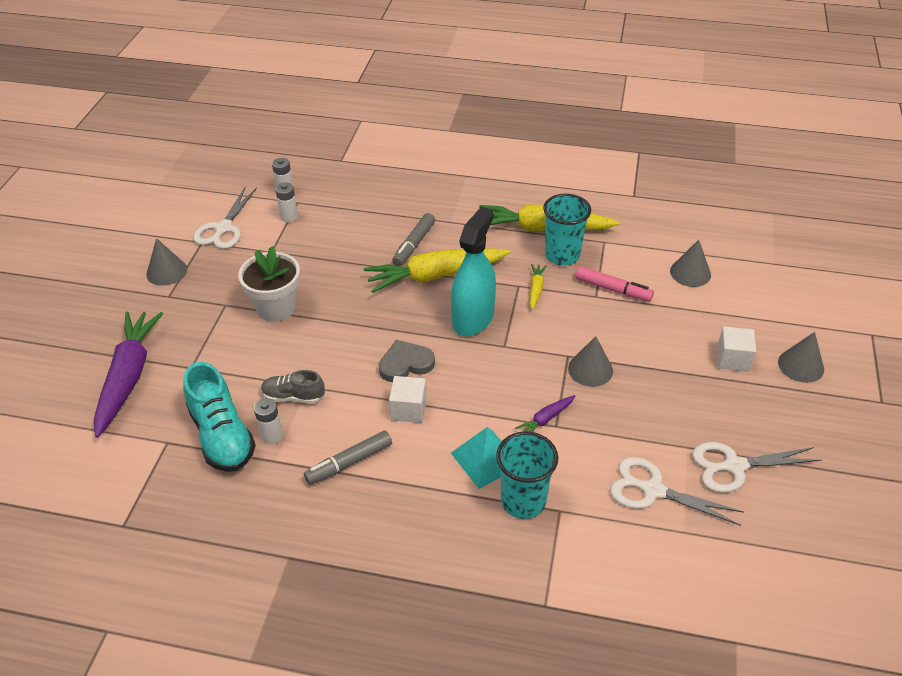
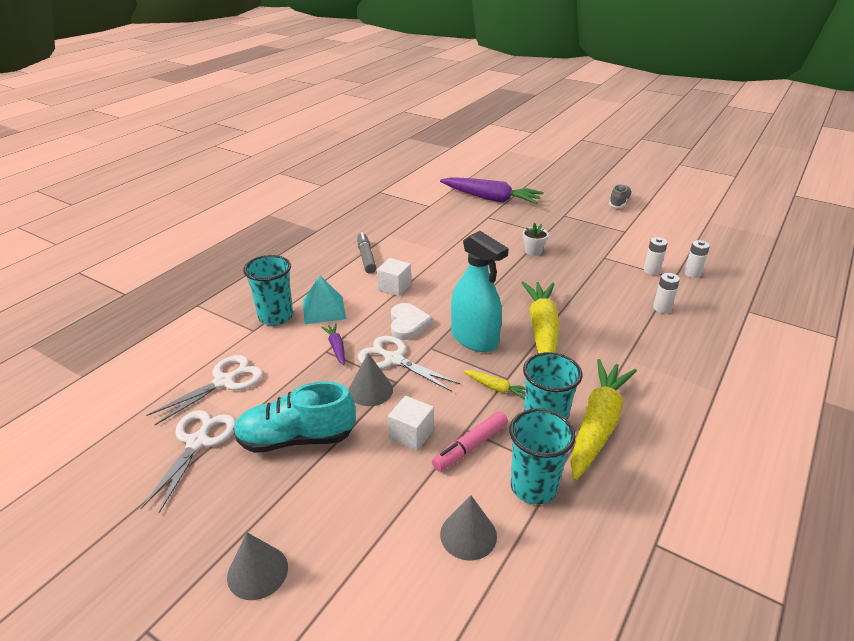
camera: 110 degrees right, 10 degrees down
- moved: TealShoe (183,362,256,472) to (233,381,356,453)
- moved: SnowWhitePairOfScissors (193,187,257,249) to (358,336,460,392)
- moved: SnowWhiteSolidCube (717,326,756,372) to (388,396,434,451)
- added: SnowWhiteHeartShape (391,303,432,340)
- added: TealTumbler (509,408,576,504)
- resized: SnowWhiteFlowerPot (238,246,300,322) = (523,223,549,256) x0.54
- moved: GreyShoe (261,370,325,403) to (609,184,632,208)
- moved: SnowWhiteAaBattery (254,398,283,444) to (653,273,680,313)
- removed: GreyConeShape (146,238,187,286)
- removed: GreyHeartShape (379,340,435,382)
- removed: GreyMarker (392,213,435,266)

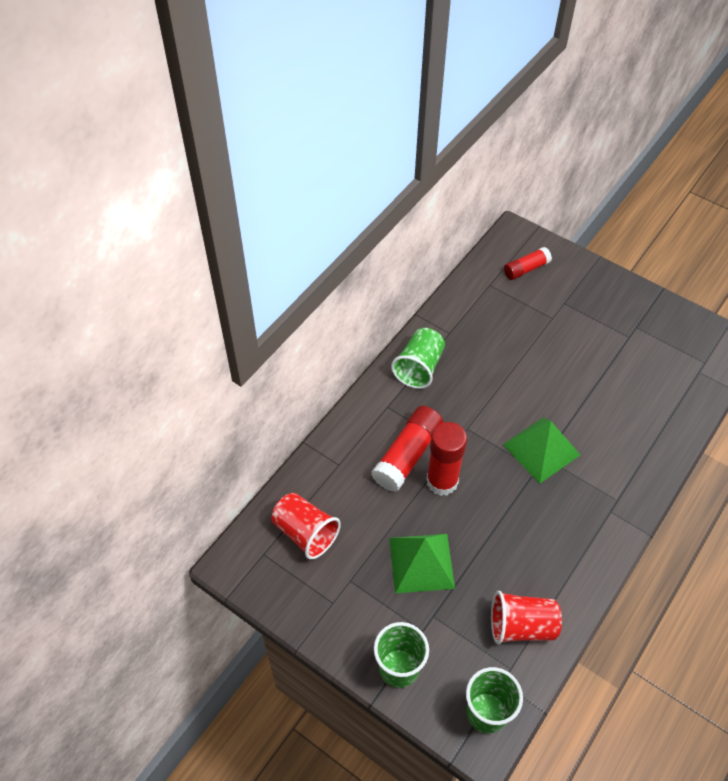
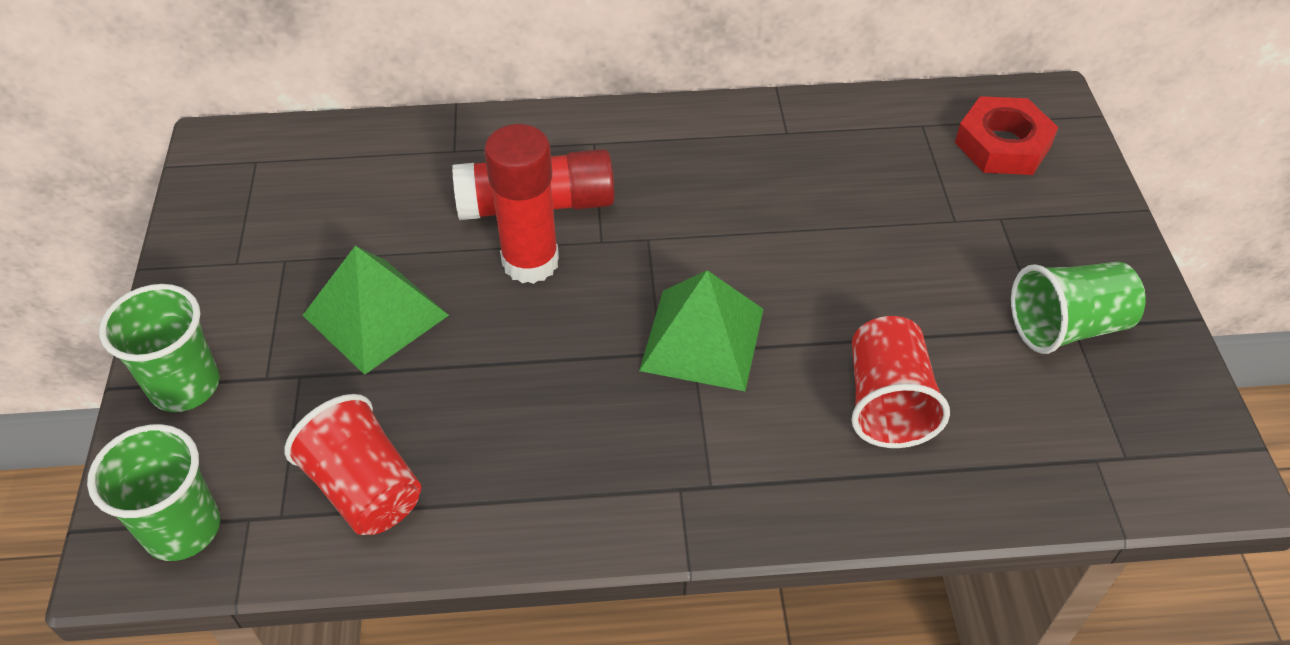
camera: 50 degrees right, 5 degrees down
- moved: ScarletTumbler (271,493,341,560) to (851,316,950,448)
- replaced: ScarletGlueStick (504,247,552,280) to ScarletHexNut (955,96,1058,175)
- moved: EmeraldTumbler (391,328,445,389) to (1011,262,1146,354)

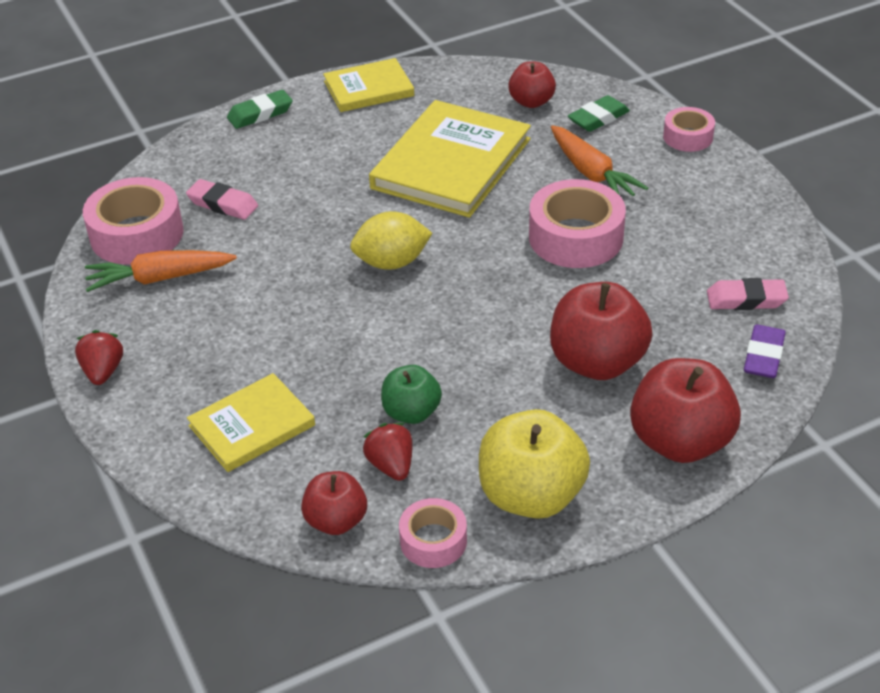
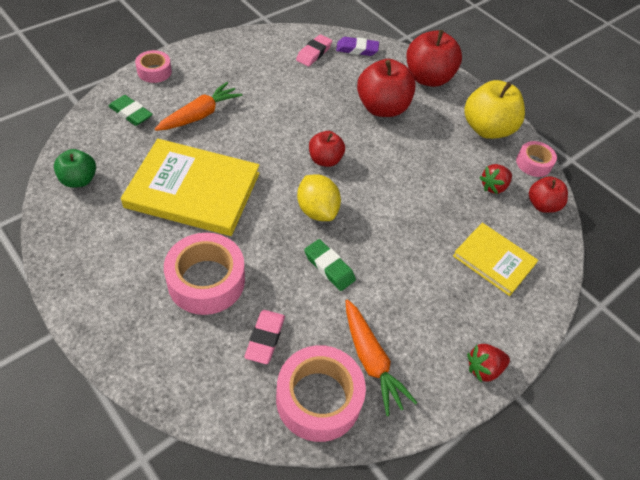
camera: 110 degrees left, 10 degrees up
- moved: EmeraldAppleFruit (381,365,442,424) to (54,149,96,188)
- moved: RosyTape (529,179,626,268) to (164,233,245,315)
- turned: RosyEraser (707,278,789,310) = (296,34,332,66) 45 degrees clockwise
- moved: EmeraldEraser (227,90,292,129) to (304,239,356,291)
- moved: ScarletAppleFruit (508,62,556,108) to (309,131,345,167)
- removed: BrightYellowBook (323,58,414,112)

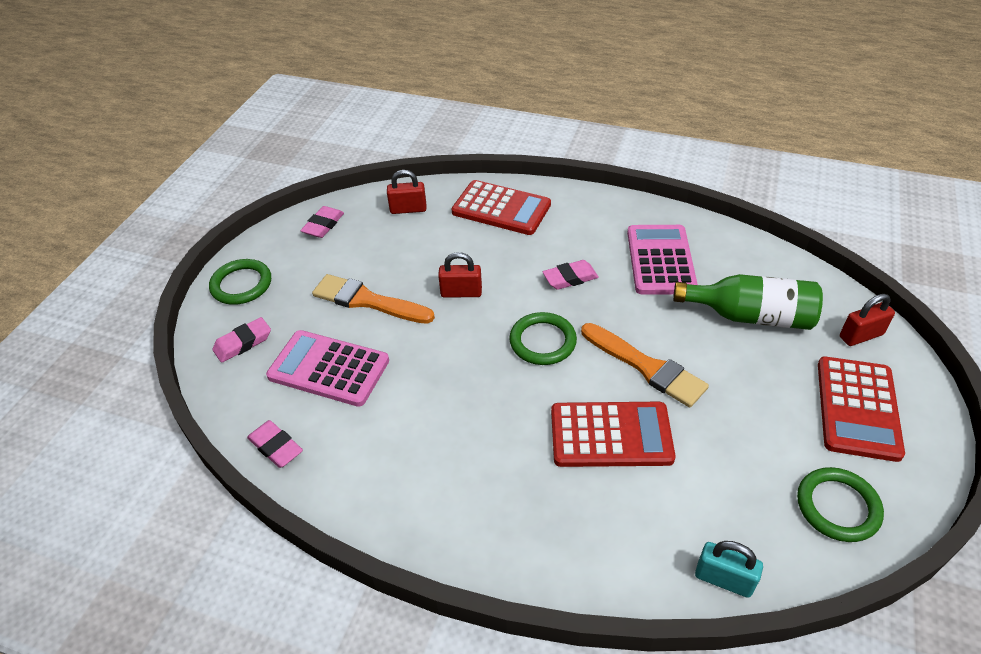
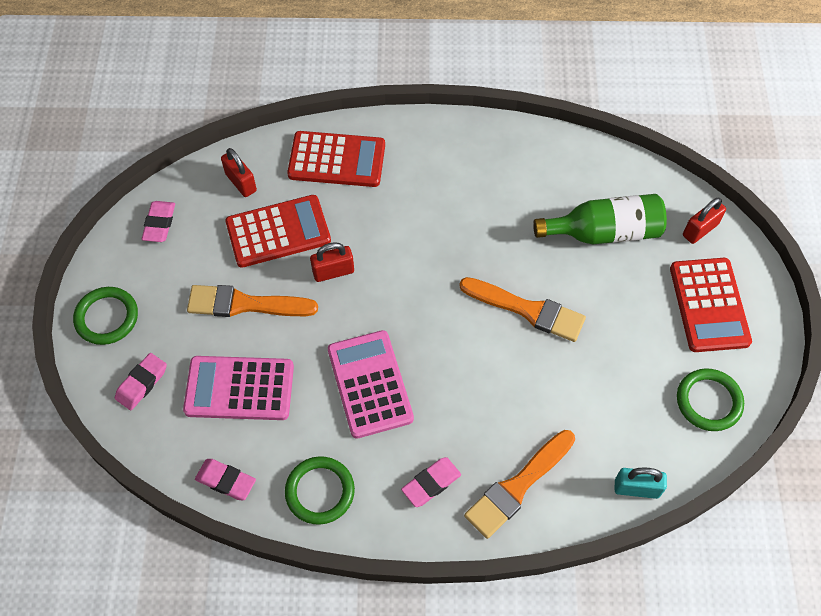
camera: 20 degrees left, 15 degrees up
- turned: ScarletLock (387,170,426,214) = (221,148,257,197) 75 degrees clockwise
- moved: ScarletPocketCalculator (551,402,676,467) to (226,195,331,268)
- moved: EmeraldHoop (509,312,577,365) to (285,456,355,525)
- moved: RosyPocketCalculator (627,225,698,294) to (328,330,414,439)
- moved: RosyEraser (543,260,599,290) to (401,457,461,507)
- added: OrangeBrush (464,430,575,539)

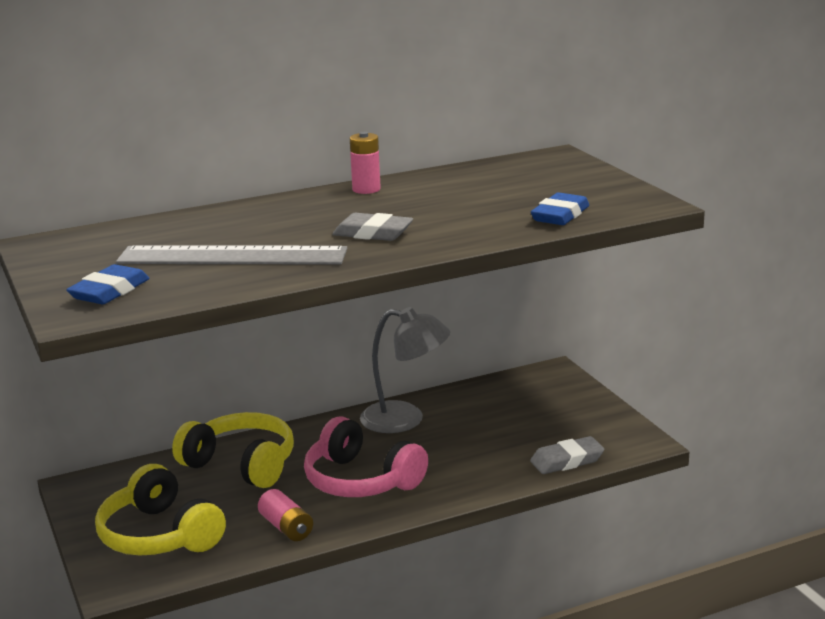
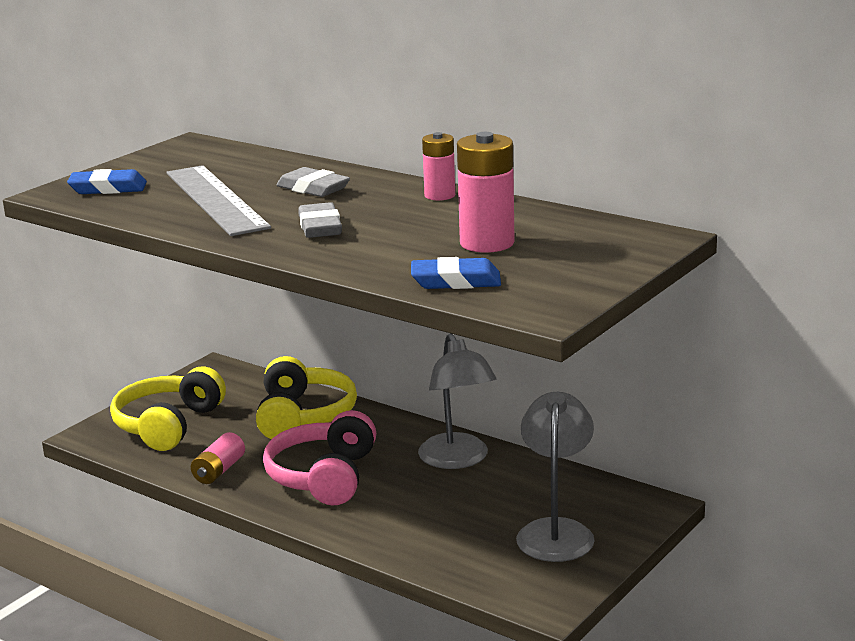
camera: 60 degrees right, 0 degrees up
- moved: GreyEraser (530,436,604,474) to (276,167,350,197)
- added: RosyAaBattery (457,132,515,253)
- added: GreyReadingLamp (516,392,595,562)

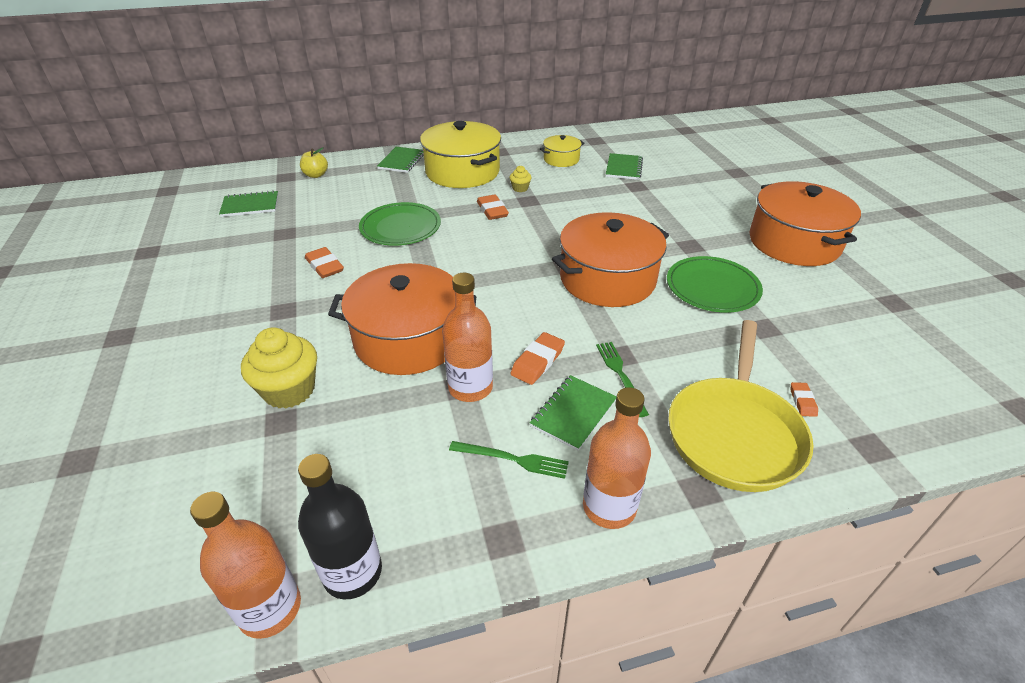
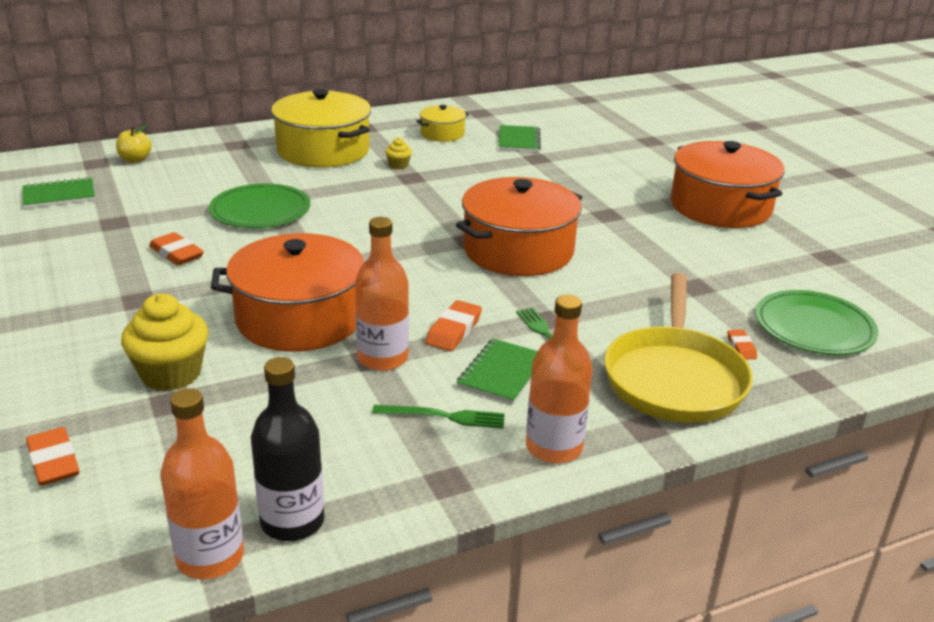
camera: 10 degrees left, 10 degrees down
- moved: OrangeEraser (477,194,509,220) to (26,427,79,486)
- moved: EmeraldFlatDish (667,256,763,313) to (755,290,878,355)
- removed: EmeraldExerciseBook (377,147,424,173)

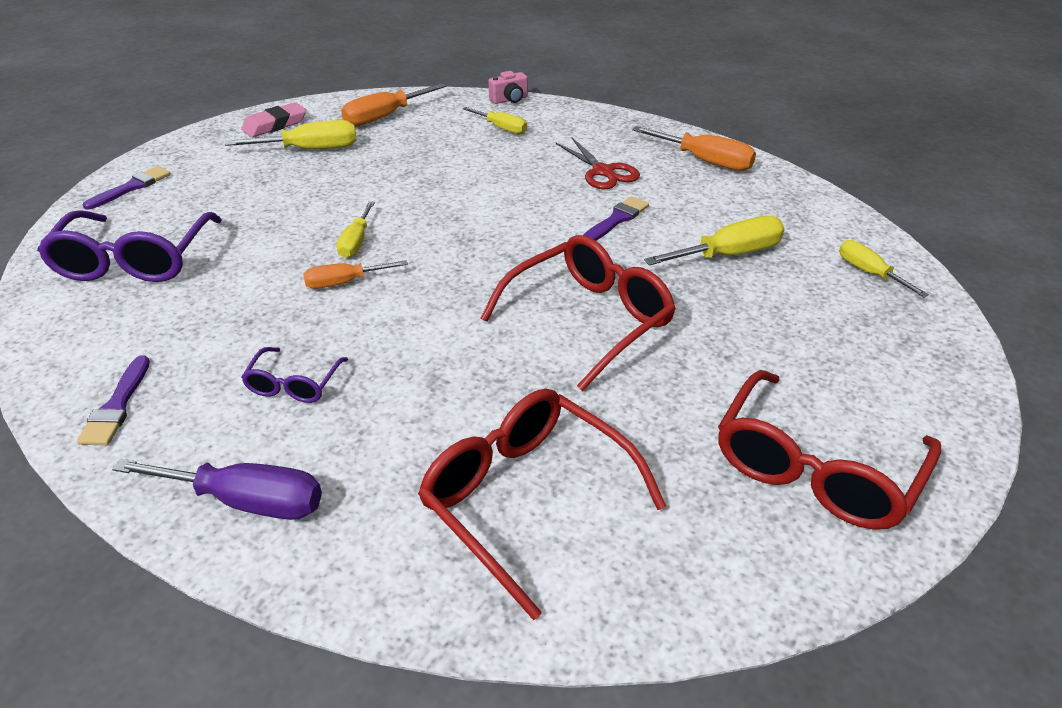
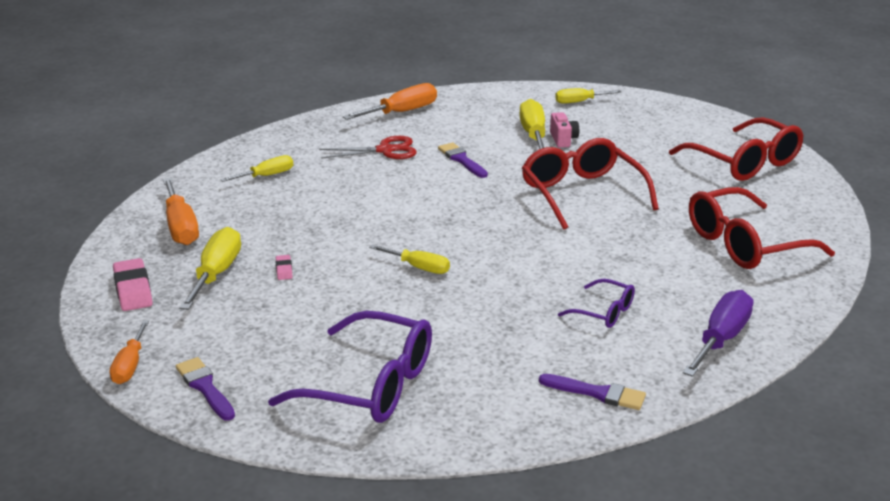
camera: 70 degrees left, 10 degrees down
- moved: OrangeScrewdriver (303,260,408,289) to (110,320,149,384)
- added: RosyEraser (276,255,293,280)
- moved: RosyCamera (488,71,528,104) to (550,112,579,148)

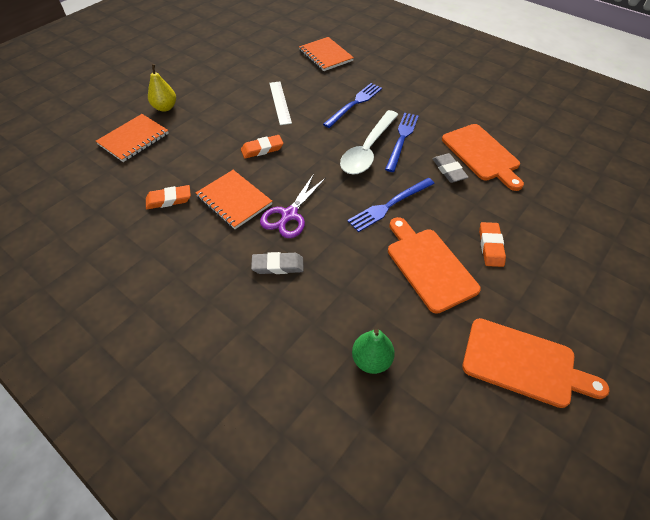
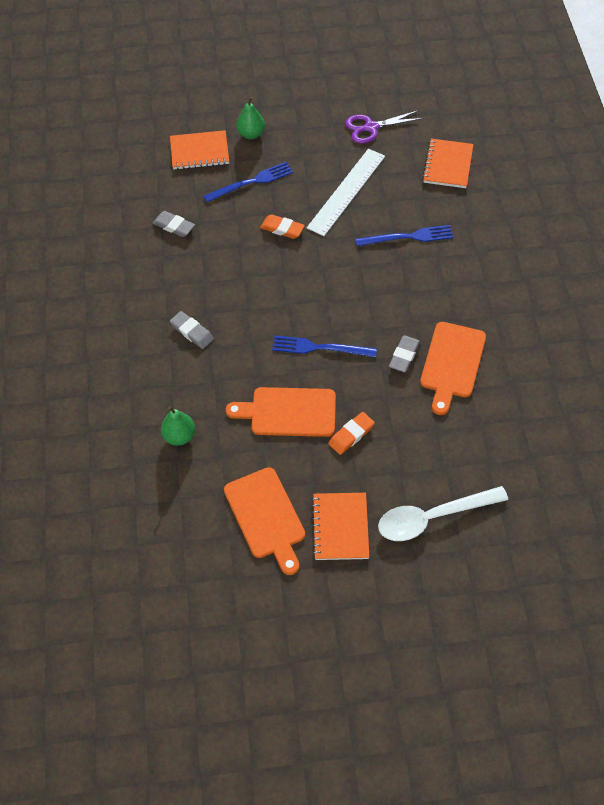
camera: 45 degrees right, 5 degrees up
- recoloured: OrangeEraser (146,185,191,209) to GreyEraser (153,211,195,237)
- moved: RoyalBlueFork (385,113,419,172) to (203,162,293,202)
- turned: OrangeCuttingBoard (388,217,481,314) = (226,387,336,437) 105 degrees counterclockwise
- recoloured: BrightYellowToyPear (148,64,176,112) to EmeraldToyPear (236,97,265,139)
- resized: SnowWhiteMeasuringStick (269,82,292,125) = (307,149,385,236) x1.55
- moved: OrangeExerciseBook (196,170,273,229) to (312,493,369,560)
- moved: RoyalPurplePairOfScissors (260,174,326,238) to (345,110,424,144)
- moved: SnowWhiteSpoon (340,110,399,175) to (378,486,508,541)

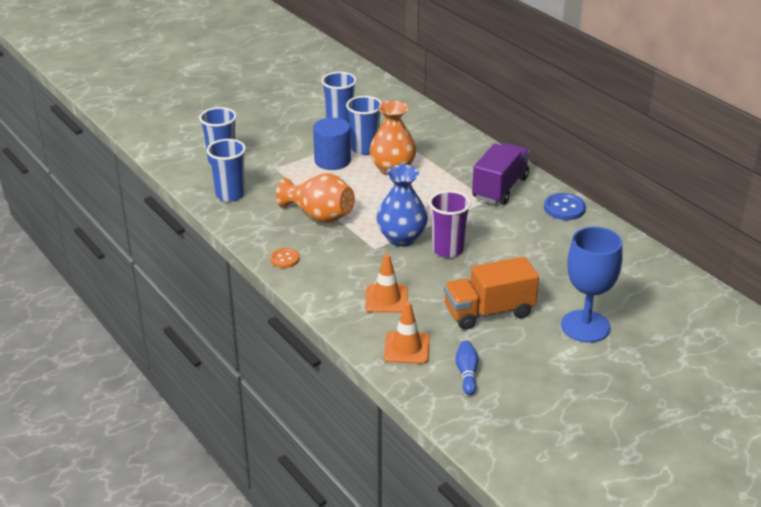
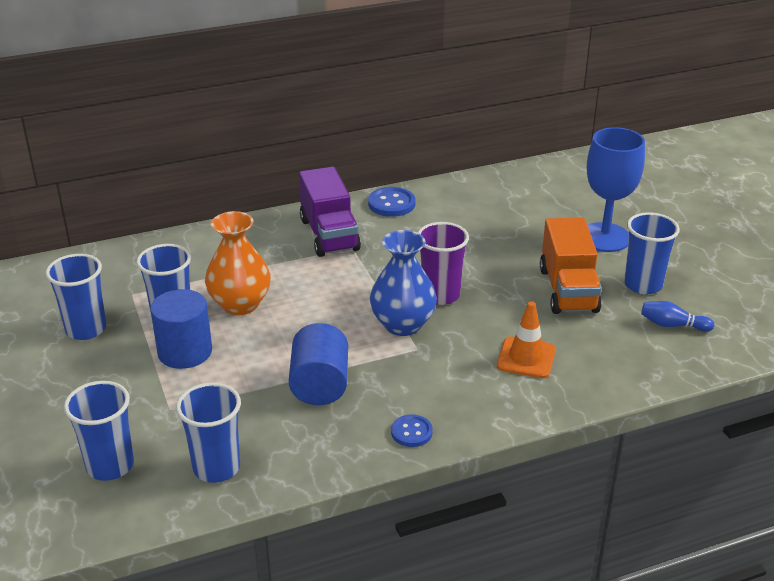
camera: 75 degrees left, 0 degrees up
- replaced: OrangeFlowerVase (276,173,355,223) to RoyalBlueCylinderShape (289,323,348,405)
- turned: RoyalPurpleToyTruck (472,143,530,205) = (299,167,361,257) 150 degrees counterclockwise
- recoloured: OrangeSewingButton (270,248,300,268) to RoyalBlueSewingButton (391,415,433,447)
- added: RoyalBlueTumbler (624,212,680,295)
- removed: OrangeSafetyCone (384,302,430,364)

